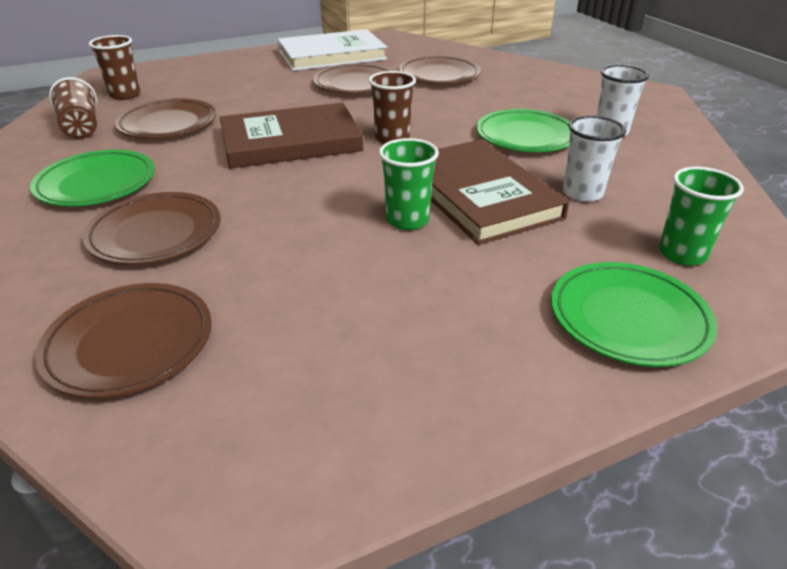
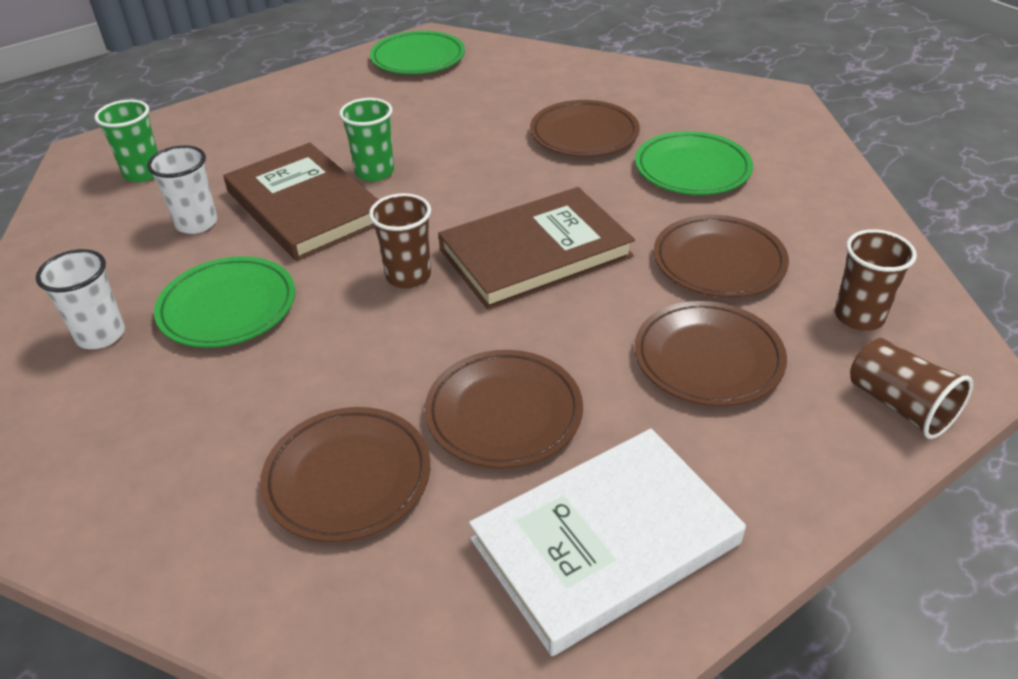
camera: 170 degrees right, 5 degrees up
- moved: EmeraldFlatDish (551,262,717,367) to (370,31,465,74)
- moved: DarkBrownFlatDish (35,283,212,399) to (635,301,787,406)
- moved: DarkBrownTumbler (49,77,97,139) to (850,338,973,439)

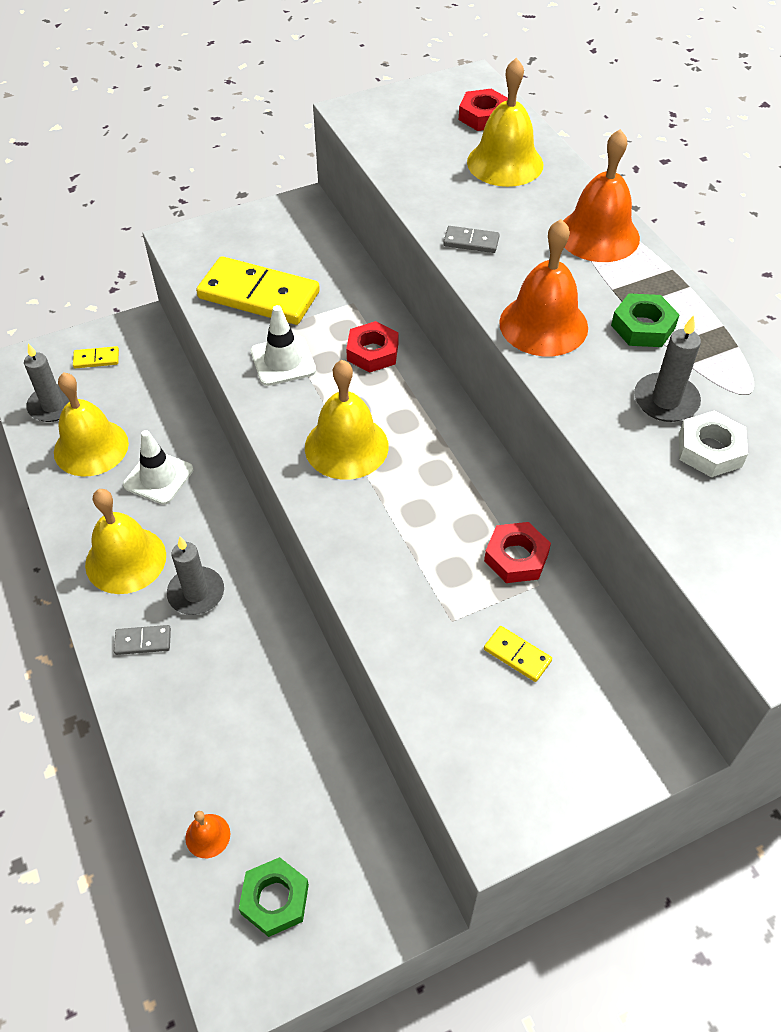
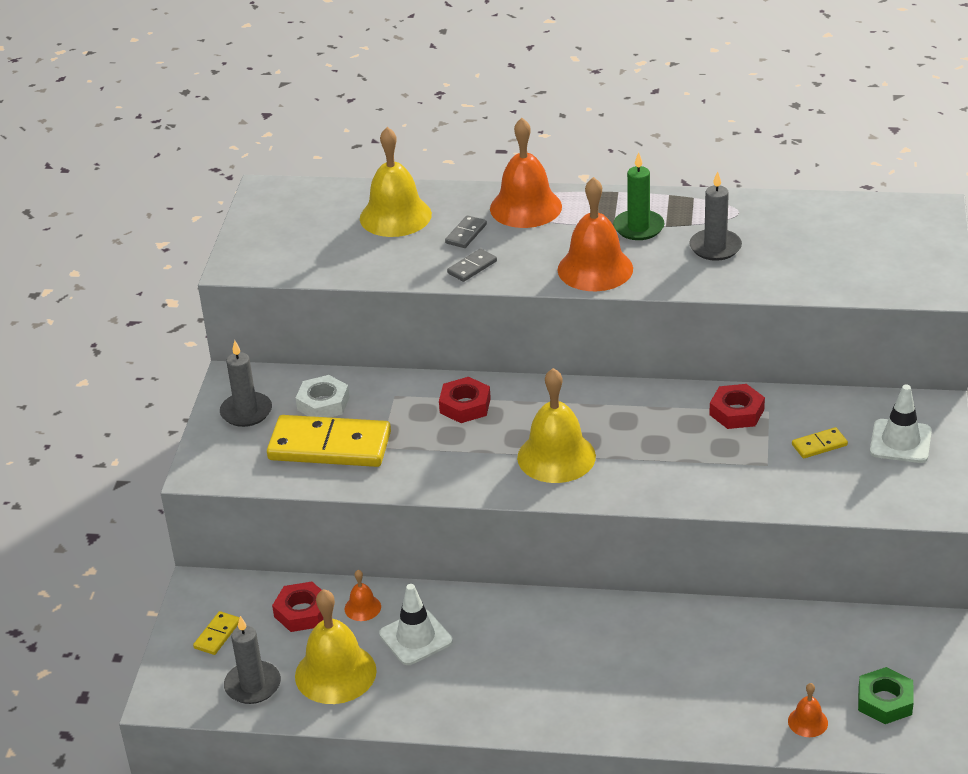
camera: 55 degrees left, 15 degrees down
- moved: GreyPillarCandle (167,537,224,615) to (220,340,272,427)
- turned: BrightYellowDomino (196,256,320,325) = (267,415,391,467) 45 degrees clockwise
- moved: ScarletHexNut (459,89,508,131) to (272,581,324,632)
- moved: SnowWhiteHexNut (679,411,748,477) to (296,375,349,417)
- added: OrangeSchoolBell (345,570,381,621)
- moved: GreyDomino (114,625,171,655) to (445,215,487,248)
- replaced: EmeraldHexNut (611,293,680,347) to EmeraldPillarCandle (613,152,665,240)
- moved: SnowWhiteSafetyCone (251,305,316,386) to (870,385,932,463)
- removed: BrightYellowSchoolBell (85,489,166,594)

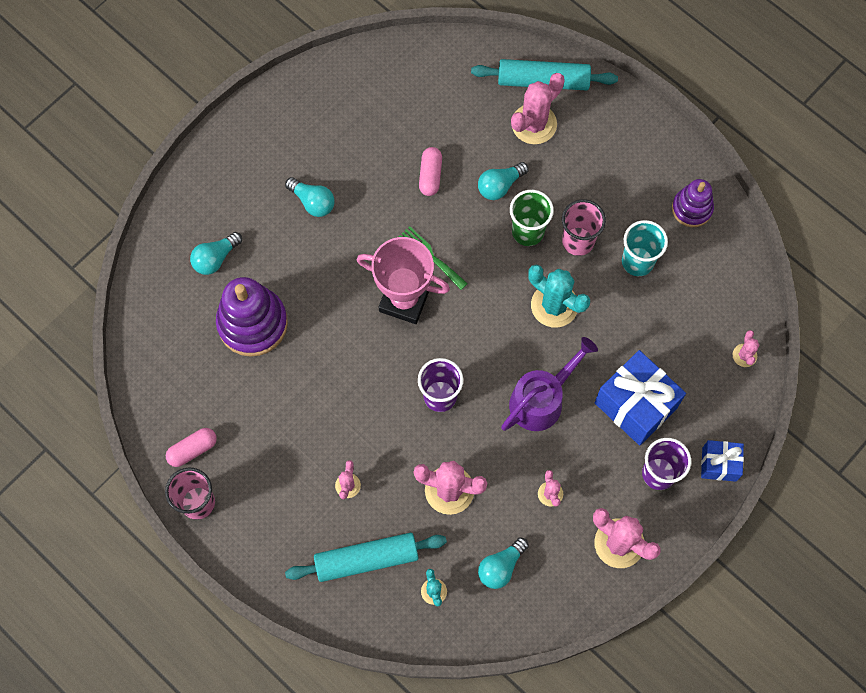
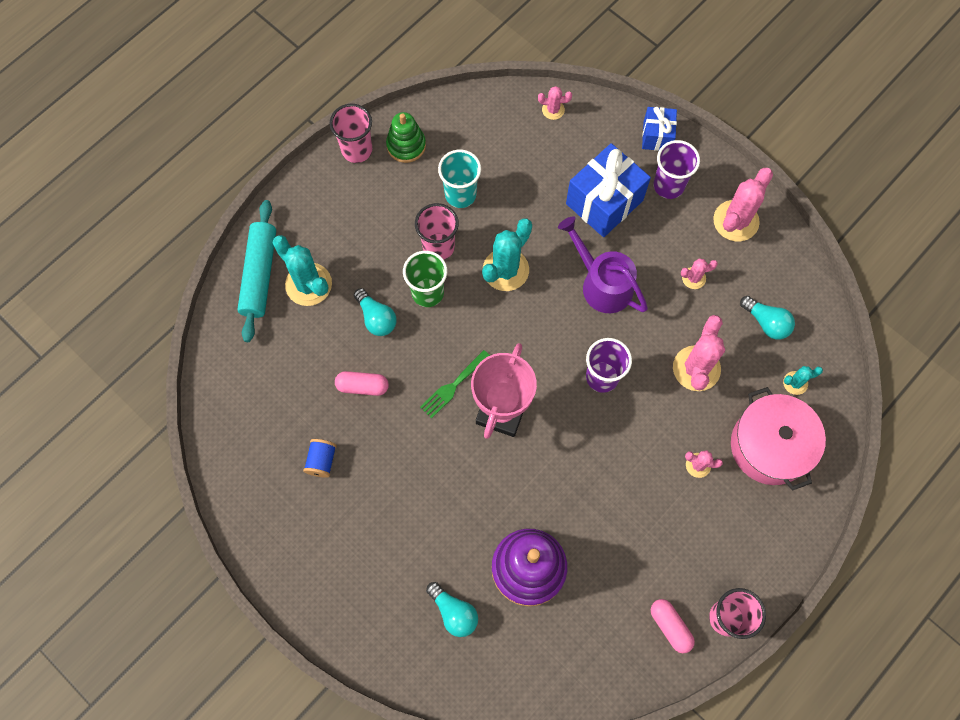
camera: 90 degrees left, 0 degrees up
- recoloured: RosySaguaroCactus (511,73,565,144) to TealSaguaroCactus (273,235,332,306)
- added: RoyalBlueReelOfThread (303,439,337,478)
- added: RosyTumbler (330,104,372,163)
- recoloured: RoyalPurpleRingStacker (672,179,714,227) to EmeraldRingStacker (386,112,426,163)
- replaced: TealPastryRoller (285,533,447,582) to RosyCookingPot (731,387,826,491)
- removed: TealLightBulb (285,177,335,217)

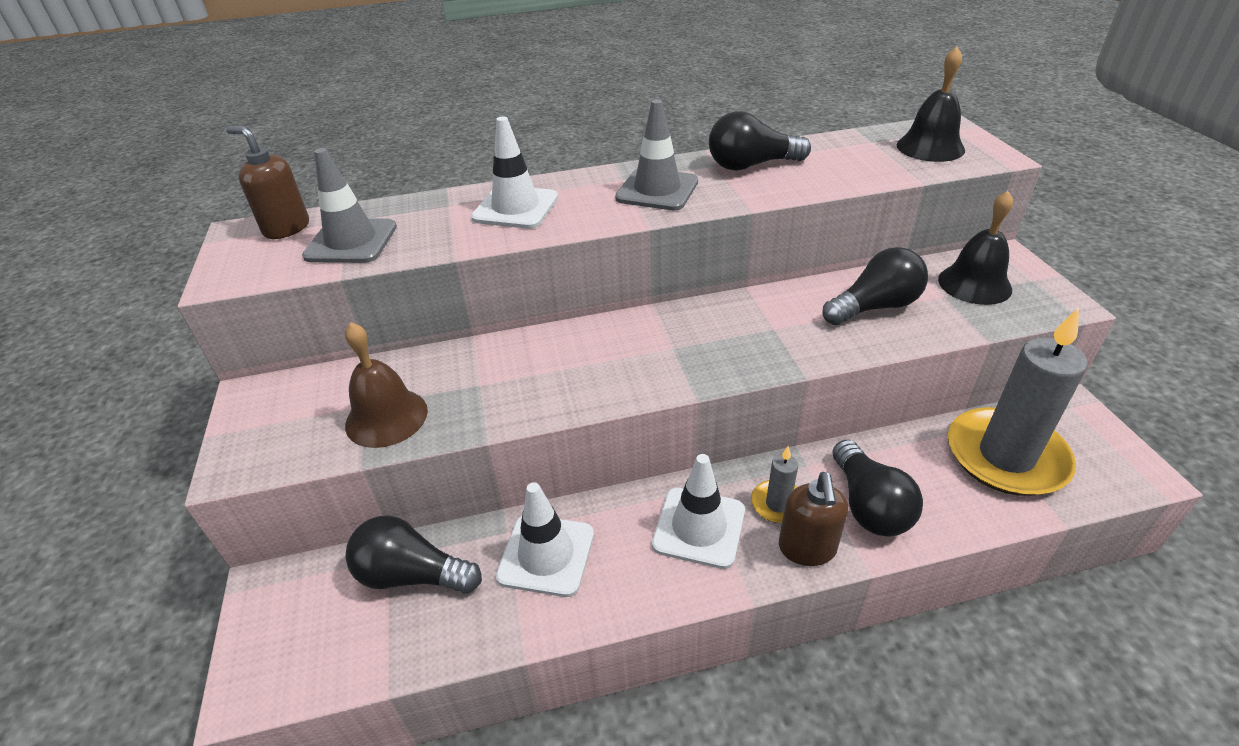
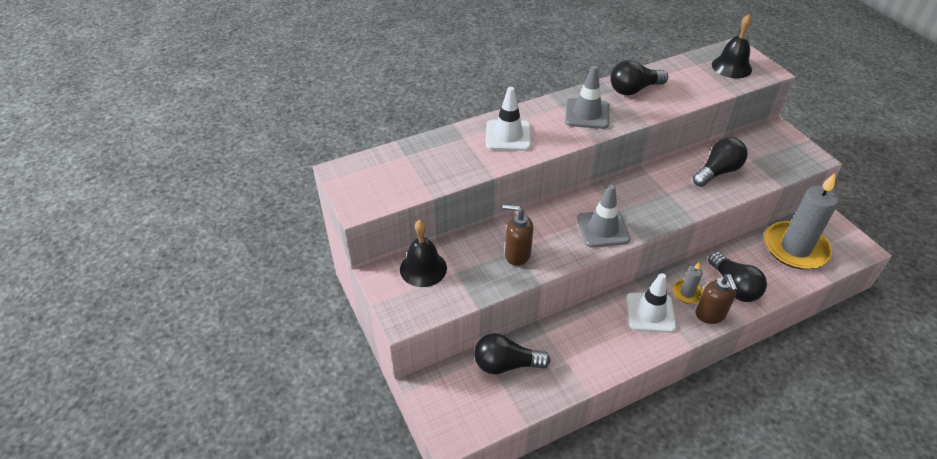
camera: 15 degrees left, 5 degrees up
- moved: EbonySchoolBell (938,191,1013,305) to (400,220,447,287)
- moved: DarkBrownPumpBottle (226,126,309,239) to (503,204,533,266)
- moved: GreySafetyCone (302,148,397,263) to (577,185,631,248)
- removed: DarkBrownSchoolBell (345,322,428,448)
- removed: SnowWhiteSafetyCone (496,482,594,597)

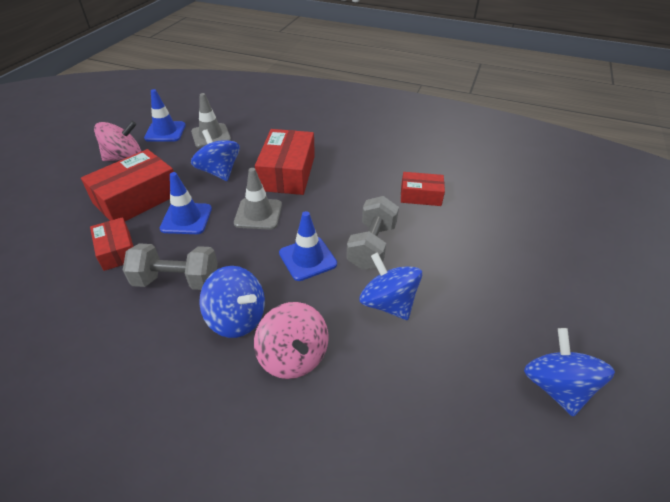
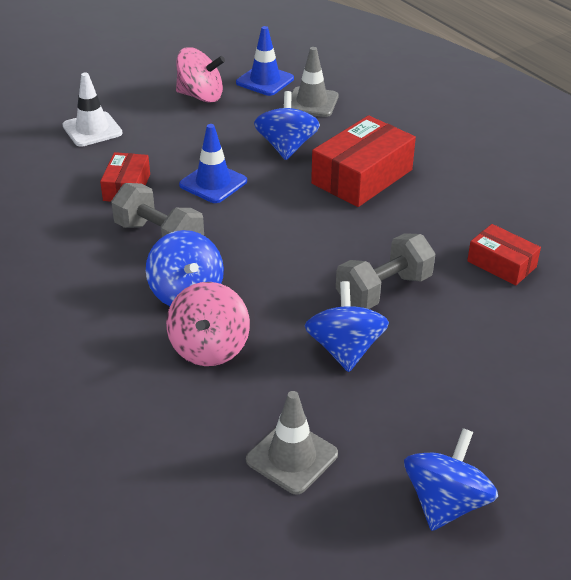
camera: 35 degrees right, 5 degrees down
- added: SnowWhiteSafetyCone (63,72,122,147)
- moved: GreySafetyCone (234,168,282,230) to (246,391,338,495)
- removed: ScarletParcel (81,149,174,221)
- removed: RoyalBlueSafetyCone (279,211,337,281)

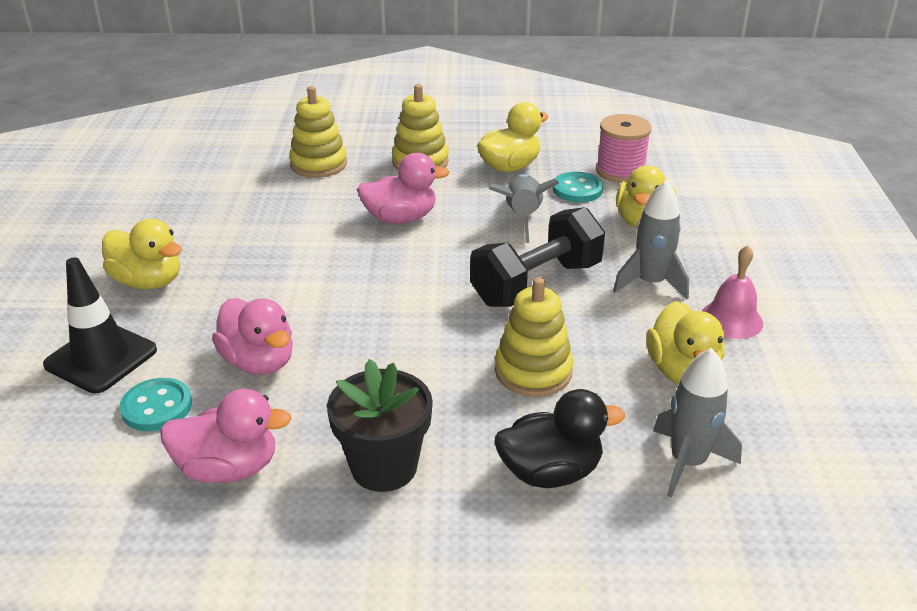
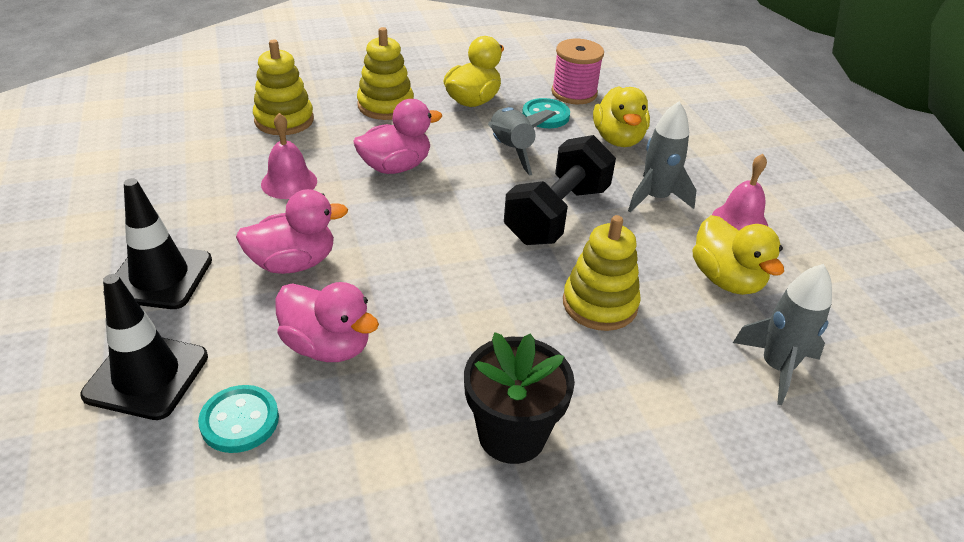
camera: 20 degrees left, 5 degrees up
- replaced: BrightYellowToyDuck (102,218,182,289) to EbonySafetyCone (103,178,212,309)
- moved: RosyToyDuck (160,389,292,483) to (236,189,348,274)
- added: RosySchoolBell (261,113,317,199)
- removed: EbonyToyDuck (494,389,625,488)

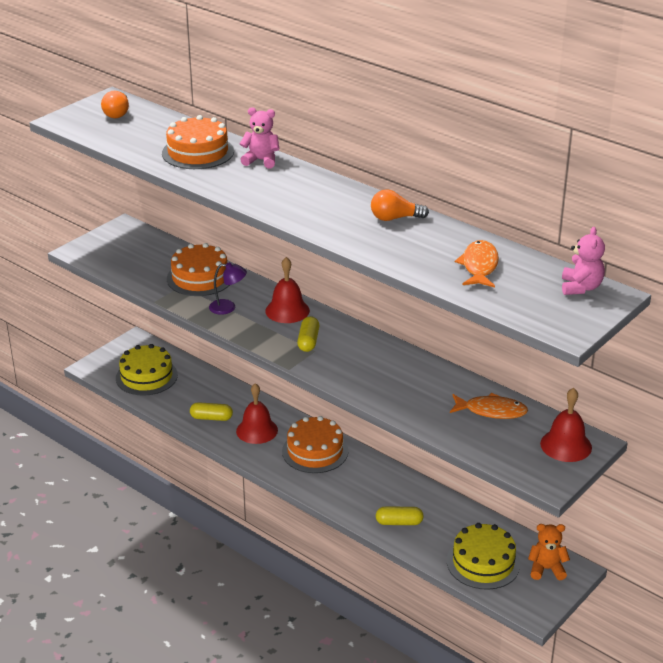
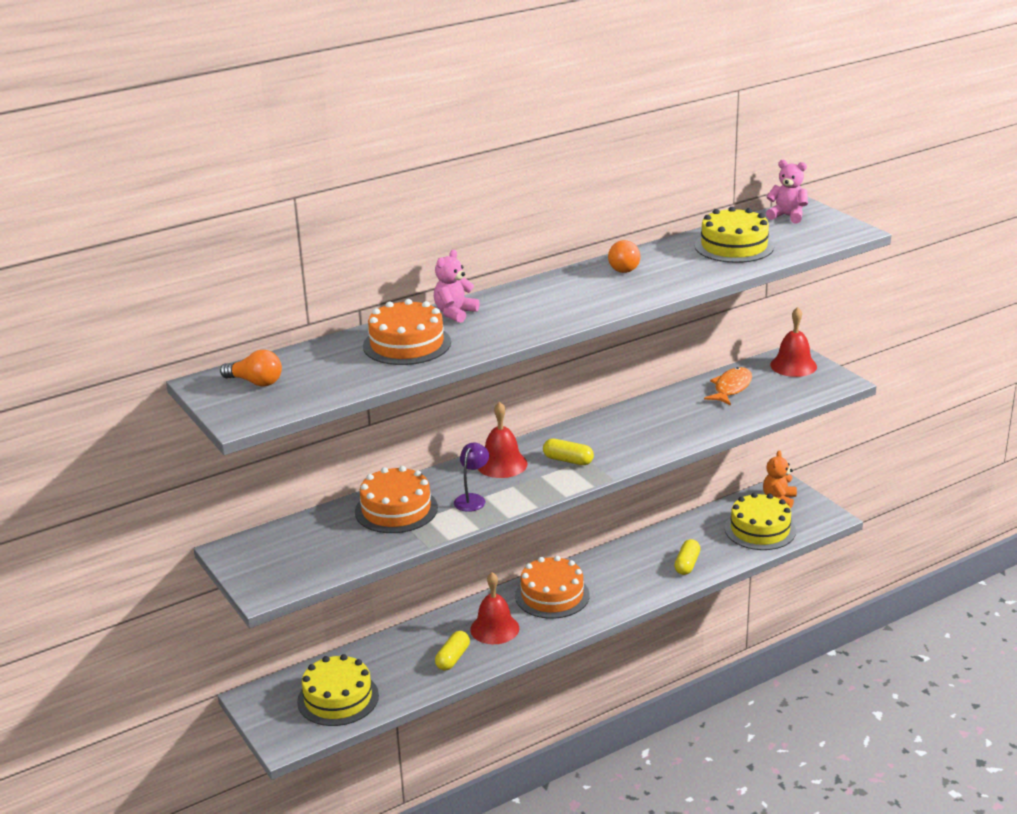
camera: 70 degrees left, 5 degrees down
- replaced: OrangeToyFish (455,240,499,288) to BrightYellowCake (695,207,774,263)

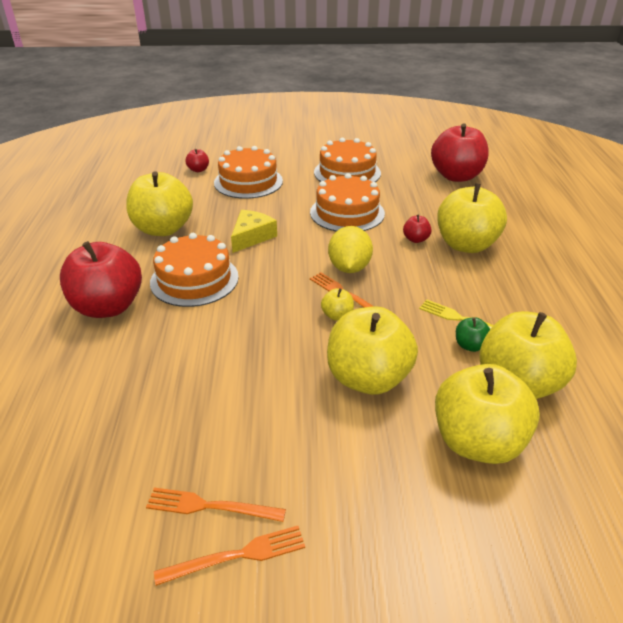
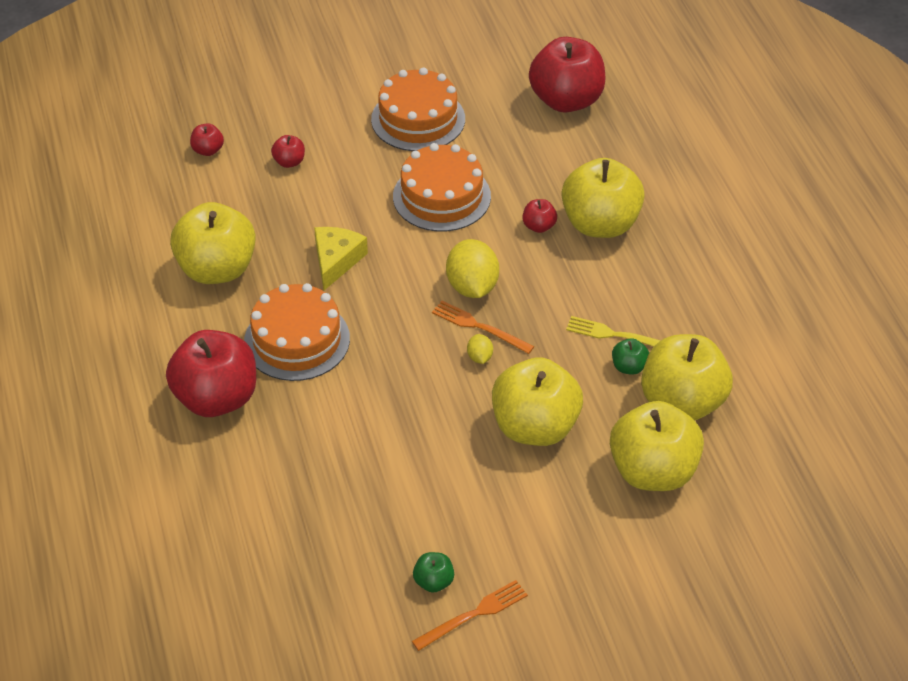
camera: 15 degrees left, 10 degrees up
- replaced: OrangeCake (214,146,283,199) to ScarletAppleFruit (271,135,305,168)
- replaced: OrangeFork (146,488,286,522) to EmeraldAppleFruit (413,552,454,593)
- replaced: BrightYellowAppleFruit (321,288,354,321) to BrightYellowCitrusFruit (467,334,493,364)

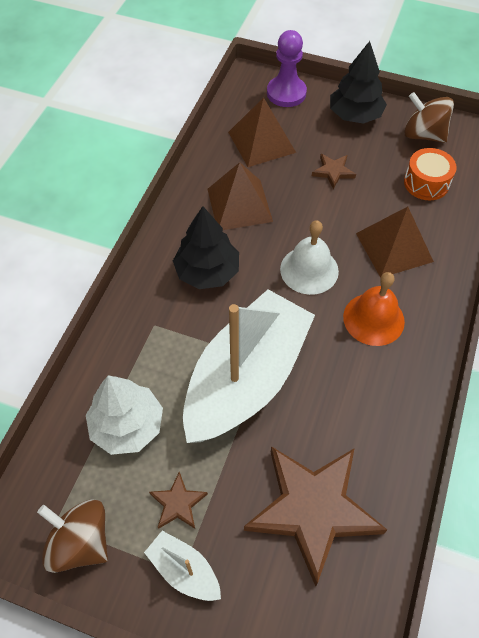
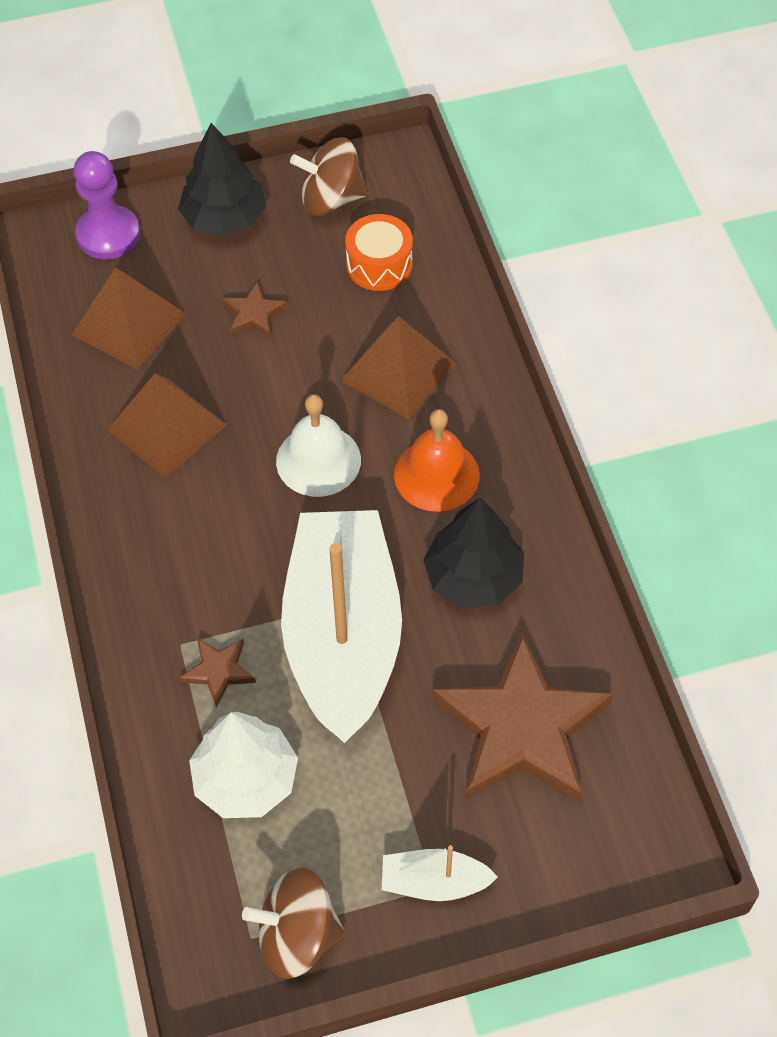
camera: 35 degrees left, 0 degrees up
- moved: DarkBrownStarShape (149,472,208,529) to (179,638,256,708)
- moved: EbonyTree (173,206,239,289) to (423,498,524,608)

